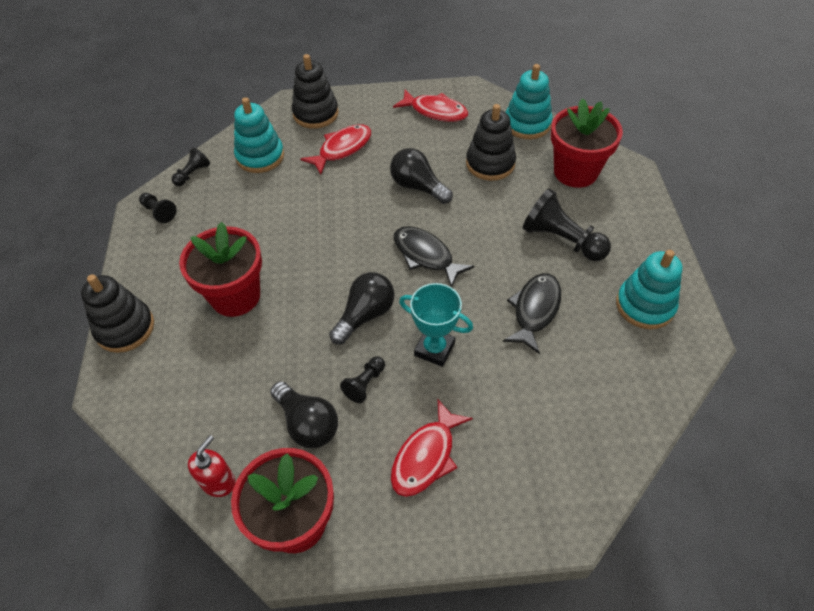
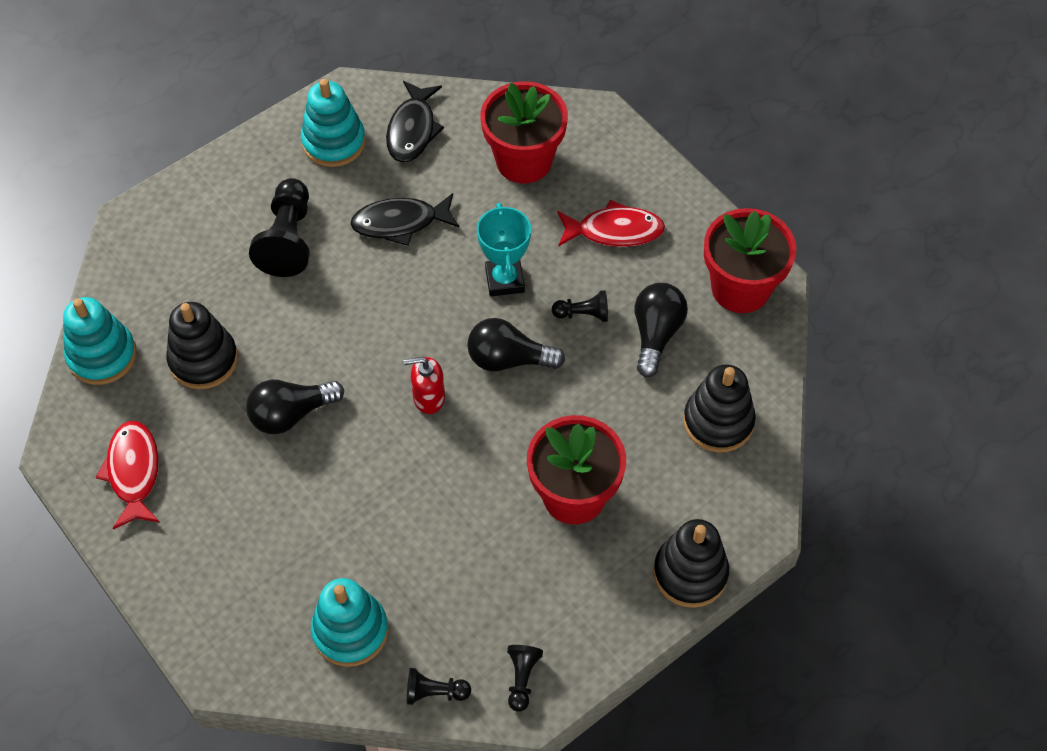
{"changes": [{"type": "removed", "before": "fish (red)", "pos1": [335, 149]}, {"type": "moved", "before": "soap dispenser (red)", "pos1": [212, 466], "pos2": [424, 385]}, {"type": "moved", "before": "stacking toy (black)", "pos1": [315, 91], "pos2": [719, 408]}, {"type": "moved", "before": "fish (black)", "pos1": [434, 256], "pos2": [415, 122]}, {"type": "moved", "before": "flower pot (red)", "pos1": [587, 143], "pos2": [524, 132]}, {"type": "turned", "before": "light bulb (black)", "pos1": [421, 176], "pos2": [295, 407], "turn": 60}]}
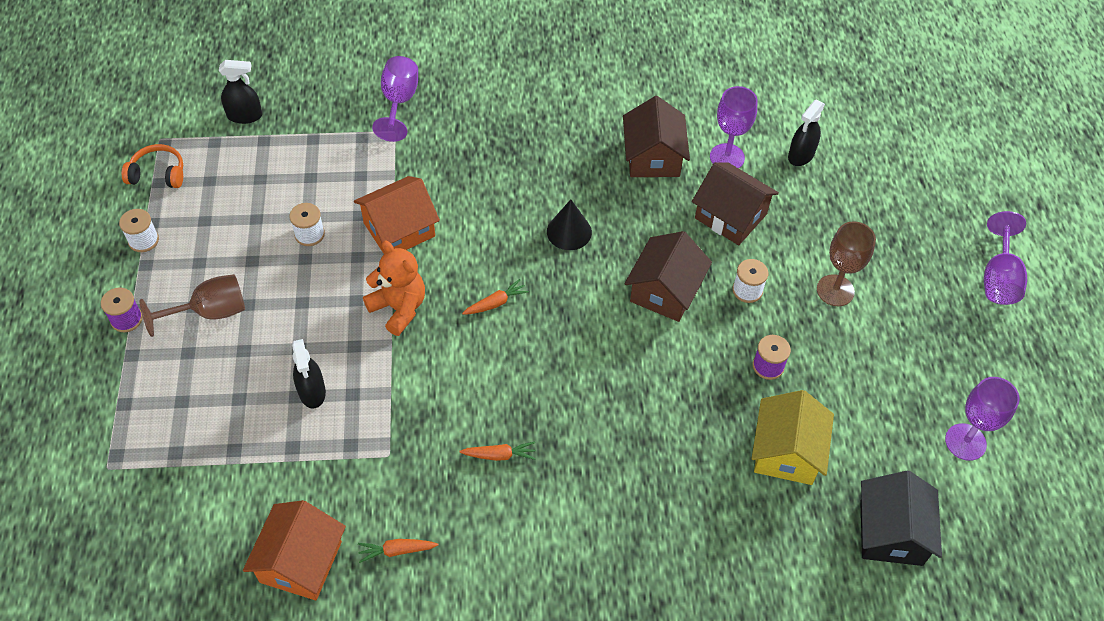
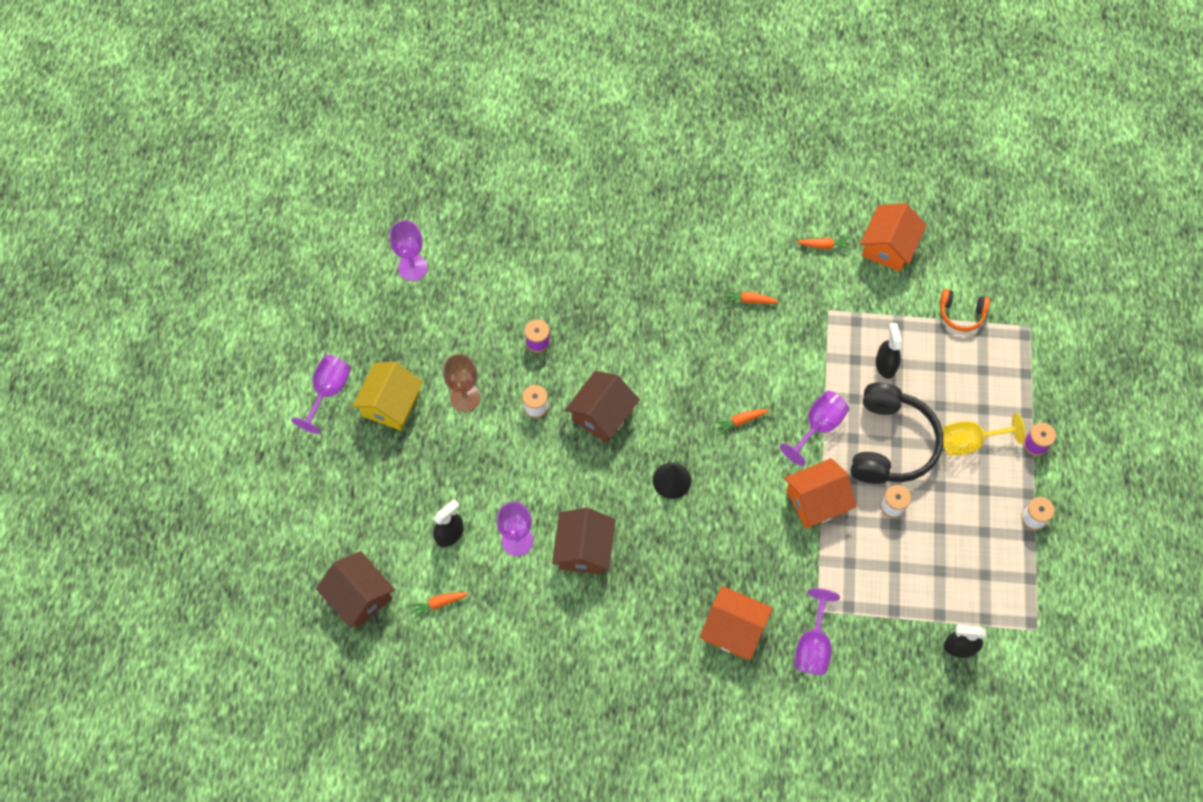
{"changes": [{"type": "removed", "before": "house (black)", "pos1": [901, 518]}, {"type": "added", "after": "carrot (orange)", "pos2": [439, 605]}, {"type": "added", "after": "house (orange)", "pos2": [736, 623]}, {"type": "added", "after": "headphones (black)", "pos2": [897, 433]}, {"type": "moved", "before": "headphones (orange)", "pos1": [152, 166], "pos2": [965, 310]}, {"type": "moved", "before": "house (brown)", "pos1": [735, 203], "pos2": [355, 589]}, {"type": "moved", "before": "house (yellow)", "pos1": [793, 437], "pos2": [387, 396]}, {"type": "replaced", "before": "teddy bear (orange)", "after": "goblet (purple)", "pos1": [394, 288], "pos2": [814, 428]}, {"type": "recoloured", "before": "goblet (brown)", "after": "goblet (yellow)", "pos1": [192, 305], "pos2": [984, 434]}]}
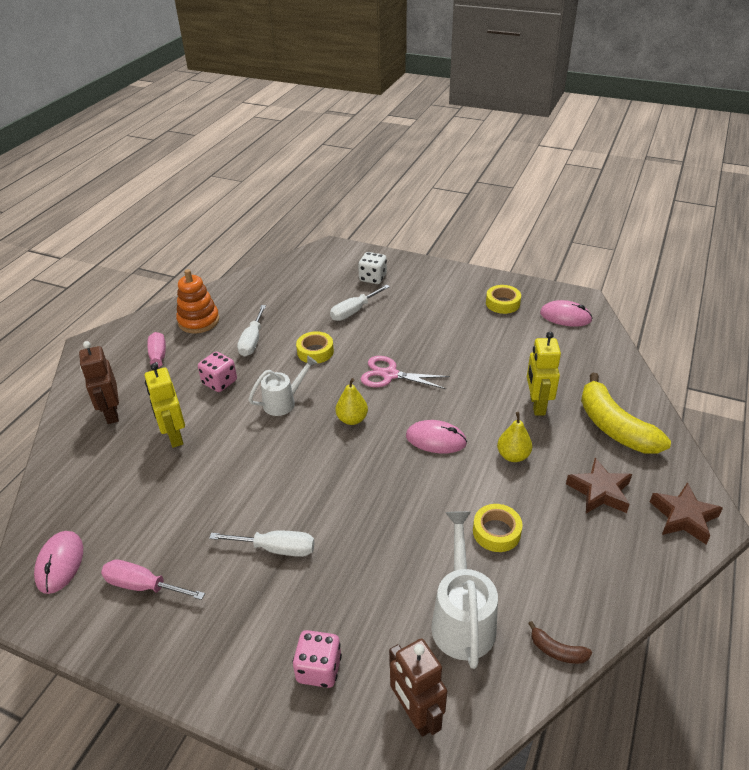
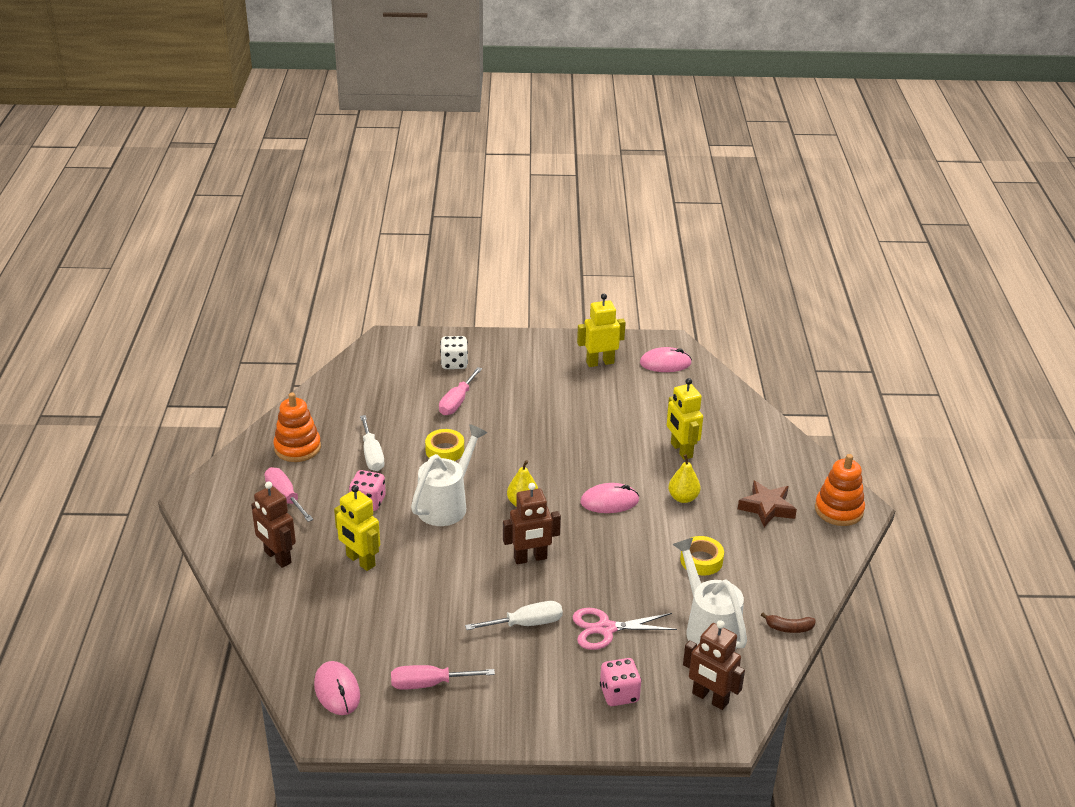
{"changes": [{"type": "removed", "before": "banana (yellow)", "pos1": [626, 413]}, {"type": "added", "after": "robot (brown)", "pos2": [532, 523]}, {"type": "moved", "before": "scissors (pink)", "pos1": [405, 372], "pos2": [625, 629]}, {"type": "replaced", "before": "tape (yellow)", "after": "robot (yellow)", "pos1": [503, 299], "pos2": [601, 330]}, {"type": "replaced", "before": "star (brown)", "after": "stacking toy (orange)", "pos1": [686, 513], "pos2": [840, 490]}, {"type": "recoloured", "before": "screwdriver (white)", "after": "screwdriver (pink)", "pos1": [360, 302], "pos2": [460, 391]}, {"type": "resized", "before": "watering can (white)", "pos1": [282, 385], "pos2": [449, 475], "scale": 1.51}]}
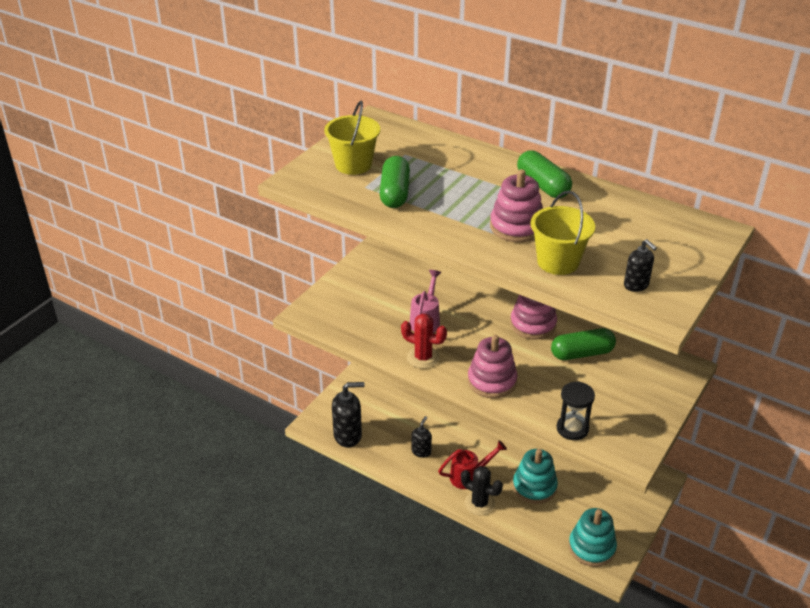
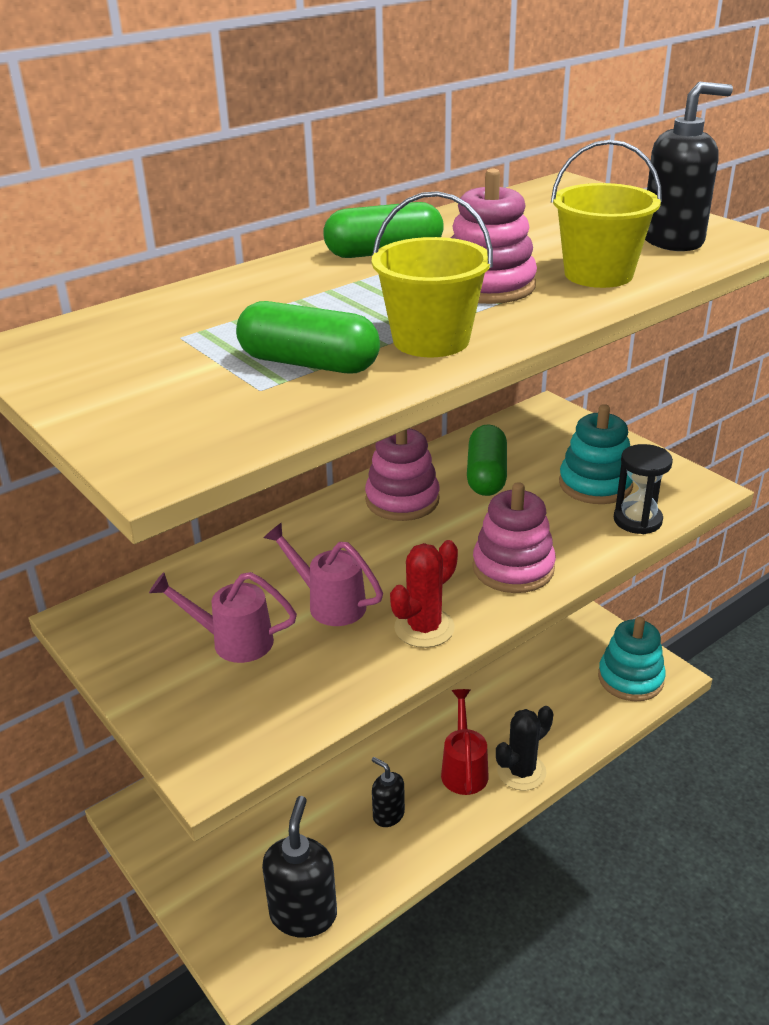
{"changes": [{"type": "added", "after": "watering can (pink)", "pos2": [223, 617]}, {"type": "moved", "before": "bucket (yellow)", "pos1": [352, 137], "pos2": [432, 274]}, {"type": "moved", "before": "stacking toy (turquoise)", "pos1": [535, 476], "pos2": [596, 454]}, {"type": "resized", "before": "soap dispenser (black)", "pos1": [640, 265], "pos2": [689, 166], "scale": 1.75}]}
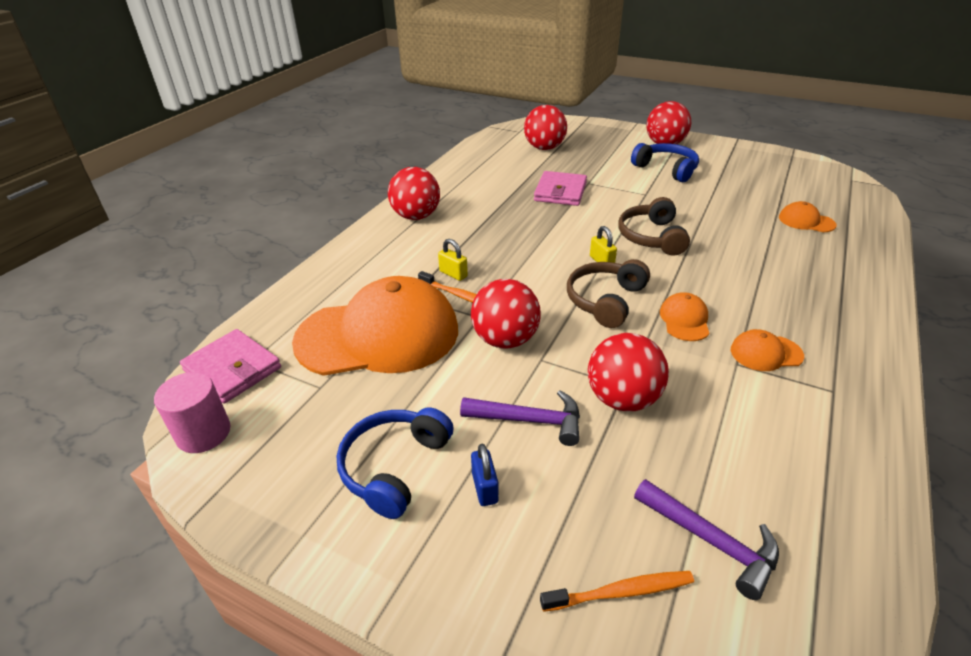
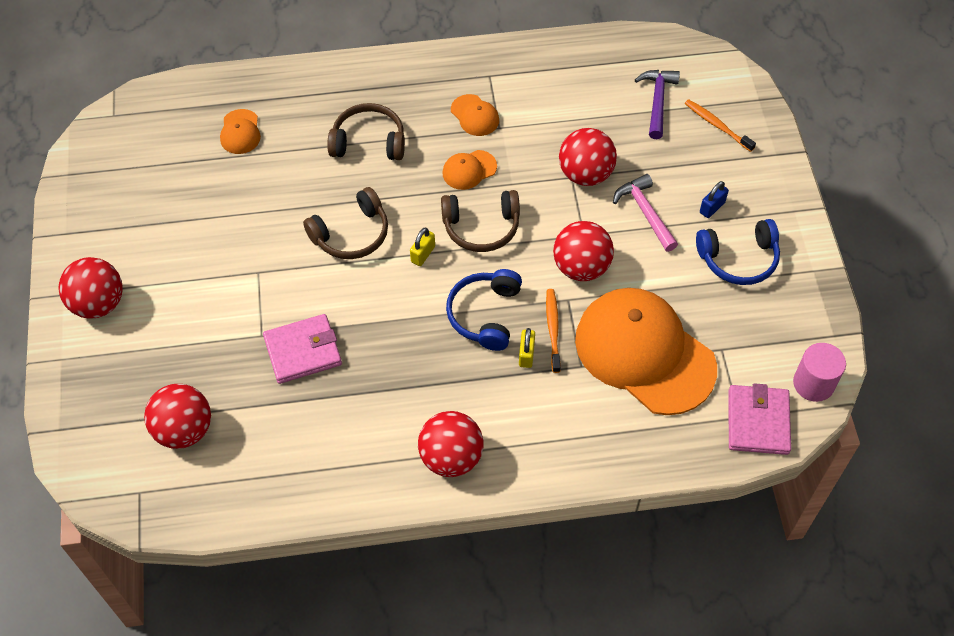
{"changes": [{"type": "added", "after": "headphones (brown)", "pos2": [366, 131]}, {"type": "moved", "before": "headphones (blue)", "pos1": [665, 162], "pos2": [484, 310]}, {"type": "recoloured", "before": "hammer (purple)", "after": "hammer (pink)", "pos1": [520, 418], "pos2": [645, 213]}]}
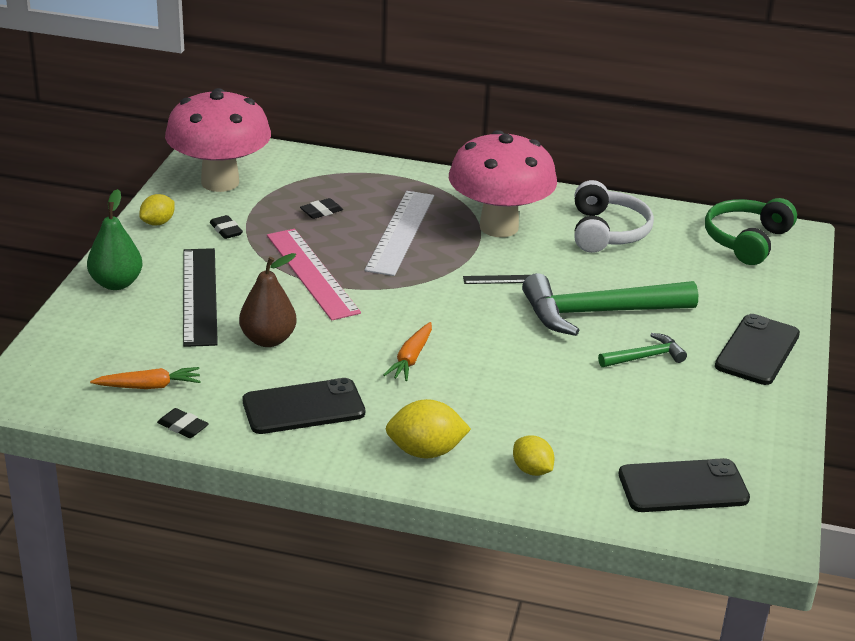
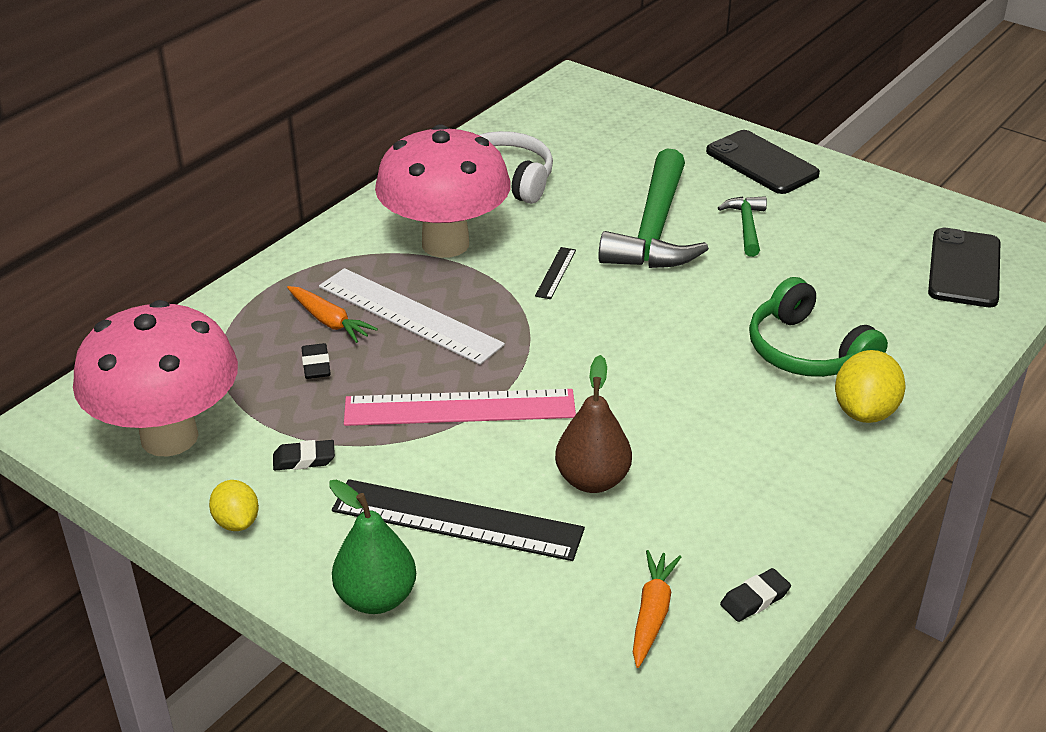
{"changes": [{"type": "removed", "before": "phone (black)", "pos1": [304, 406]}, {"type": "removed", "before": "lemon (yellow)", "pos1": [534, 455]}, {"type": "moved", "before": "carrot (orange)", "pos1": [407, 351], "pos2": [332, 314]}, {"type": "moved", "before": "headphones (green)", "pos1": [751, 231], "pos2": [818, 327]}]}
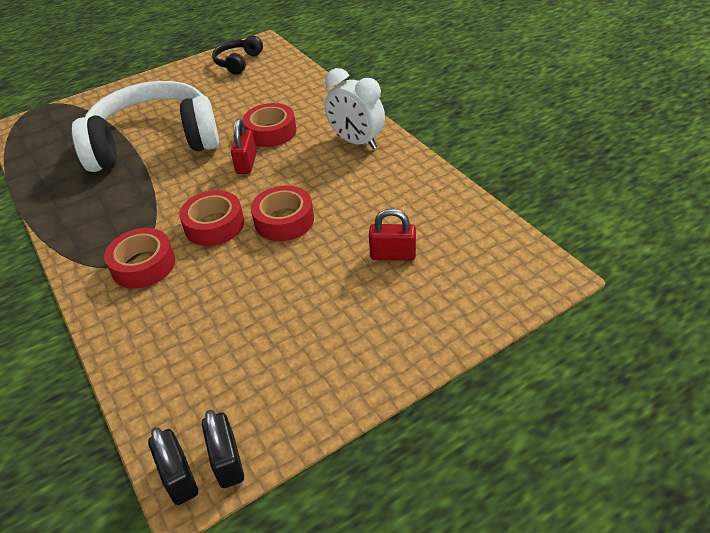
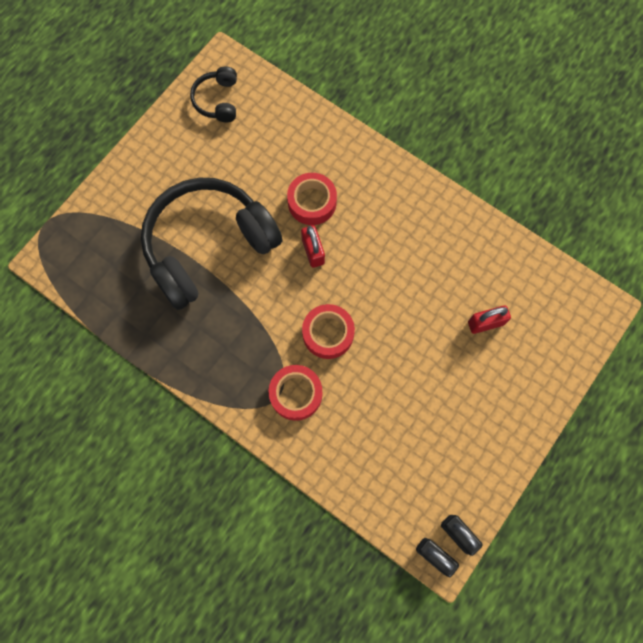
{"changes": [{"type": "removed", "before": "tape (red)", "pos1": [282, 213]}, {"type": "removed", "before": "clock (white)", "pos1": [355, 108]}, {"type": "recoloured", "before": "headphones (white)", "after": "headphones (black)", "pos1": [145, 126], "pos2": [211, 244]}]}
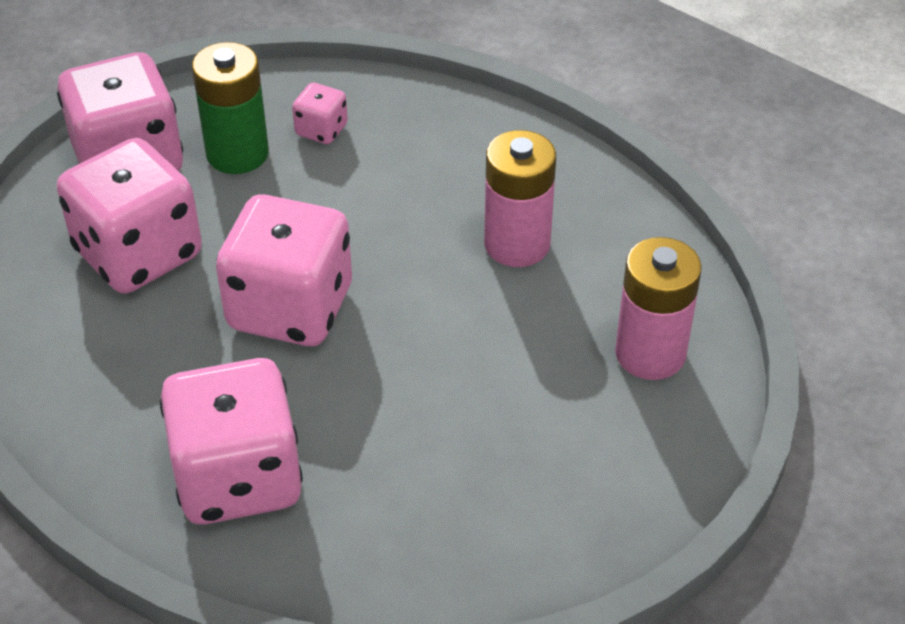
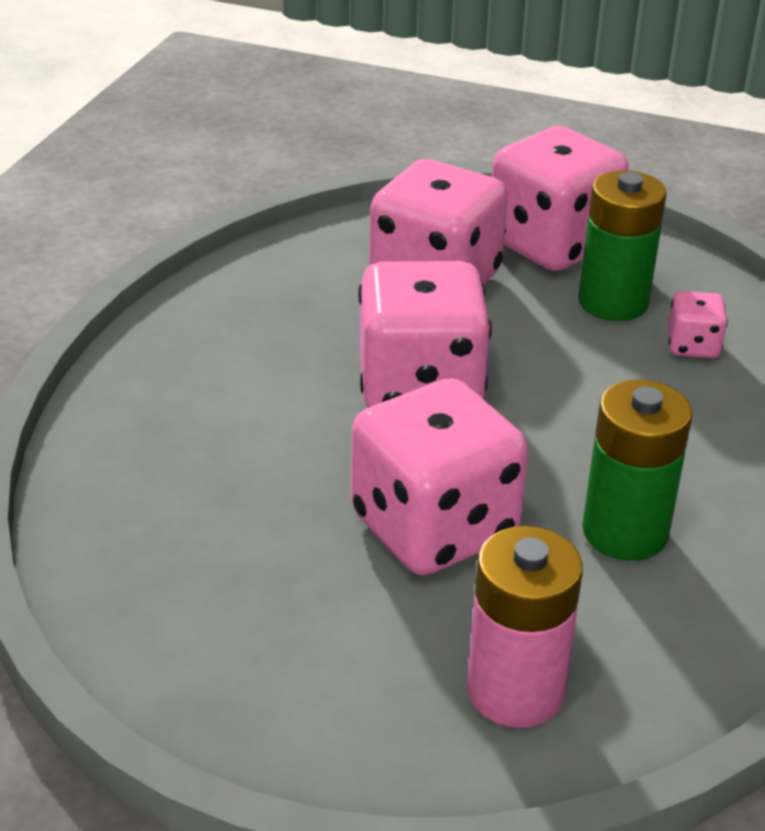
{"changes": [{"type": "moved", "before": "dice (pink)", "pos1": [231, 441], "pos2": [439, 476]}, {"type": "recoloured", "before": "battery (pink)", "after": "battery (green)", "pos1": [520, 198], "pos2": [637, 470]}]}
